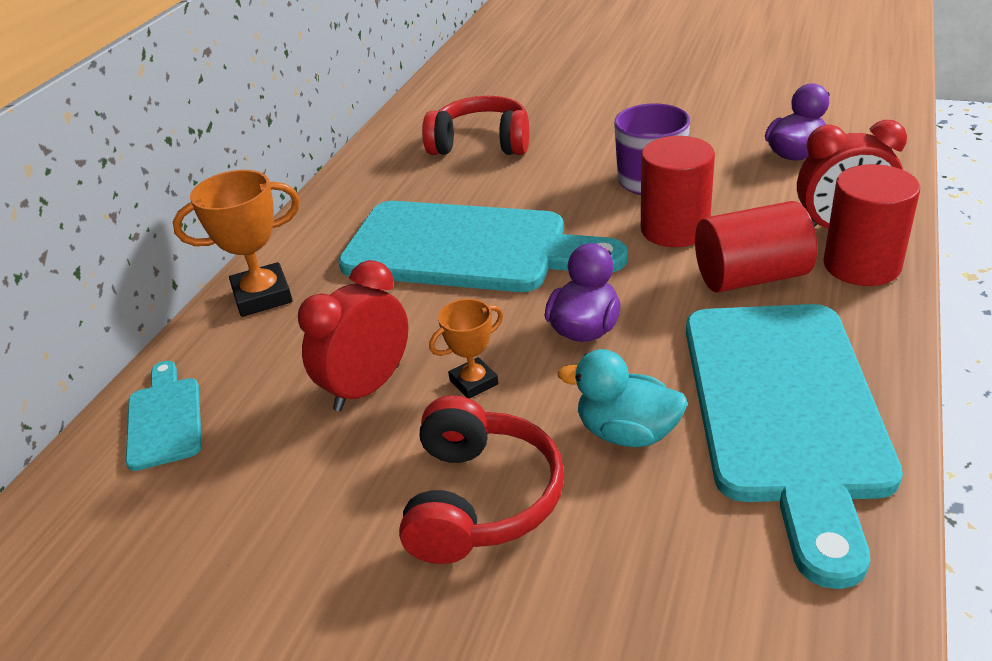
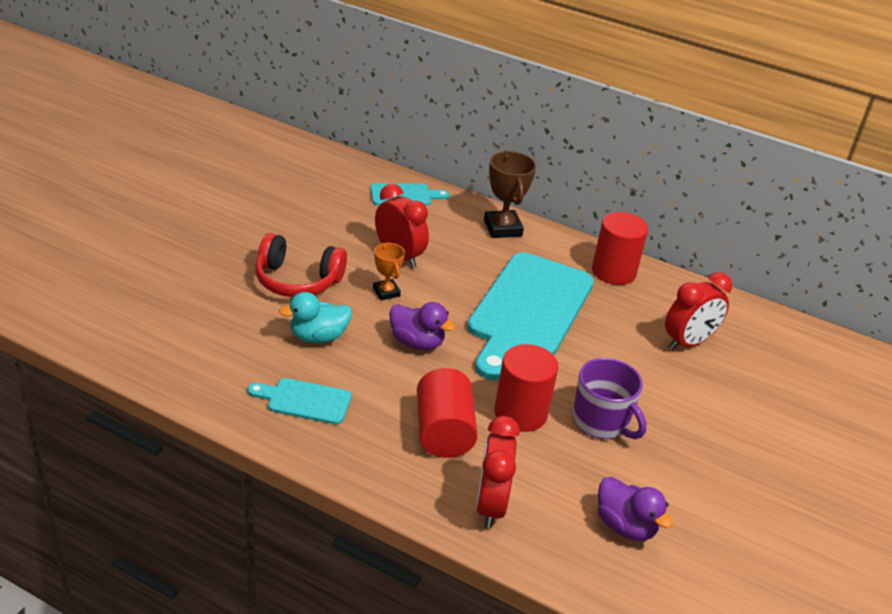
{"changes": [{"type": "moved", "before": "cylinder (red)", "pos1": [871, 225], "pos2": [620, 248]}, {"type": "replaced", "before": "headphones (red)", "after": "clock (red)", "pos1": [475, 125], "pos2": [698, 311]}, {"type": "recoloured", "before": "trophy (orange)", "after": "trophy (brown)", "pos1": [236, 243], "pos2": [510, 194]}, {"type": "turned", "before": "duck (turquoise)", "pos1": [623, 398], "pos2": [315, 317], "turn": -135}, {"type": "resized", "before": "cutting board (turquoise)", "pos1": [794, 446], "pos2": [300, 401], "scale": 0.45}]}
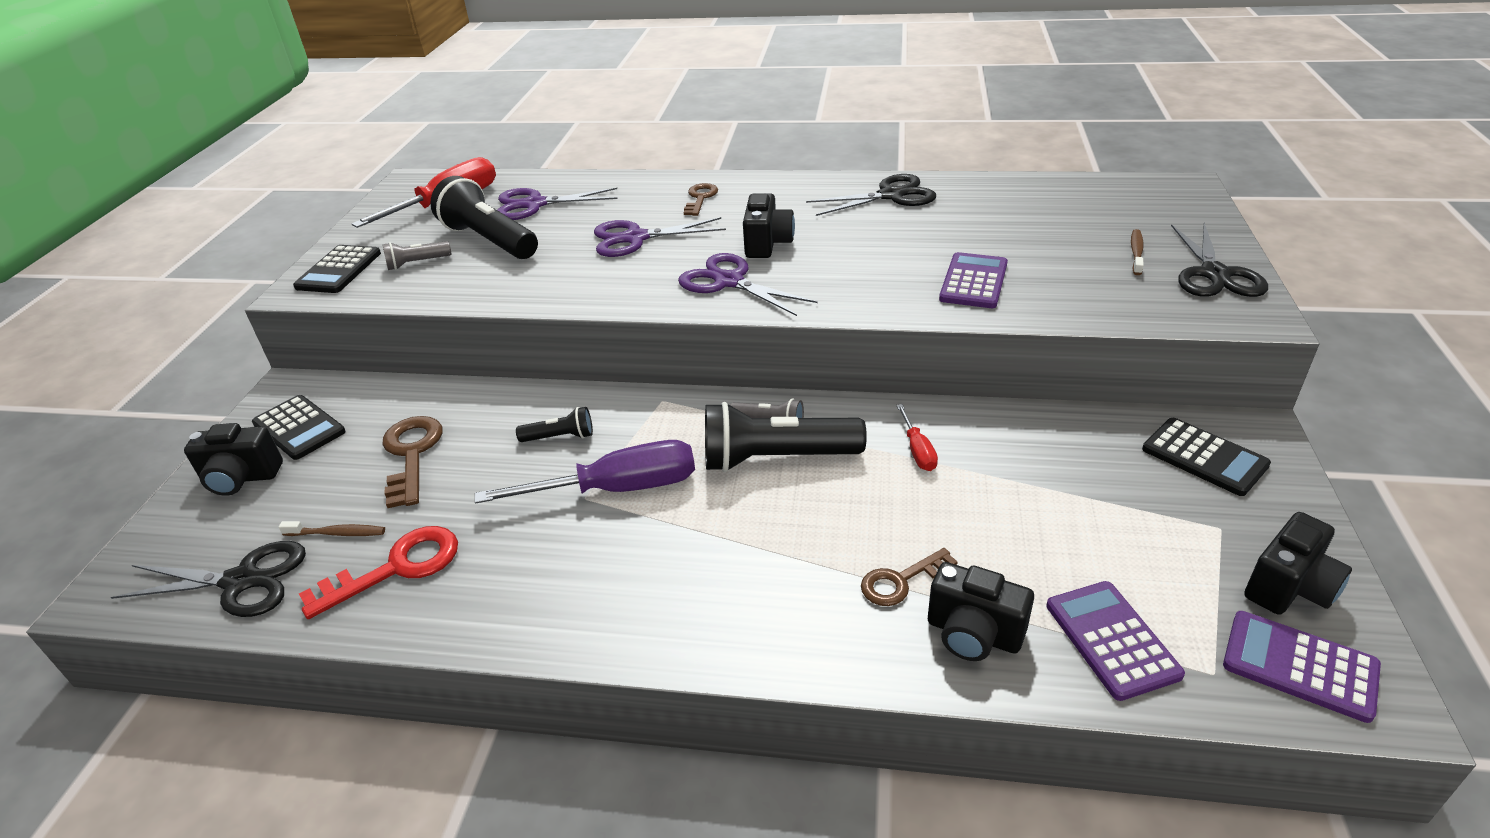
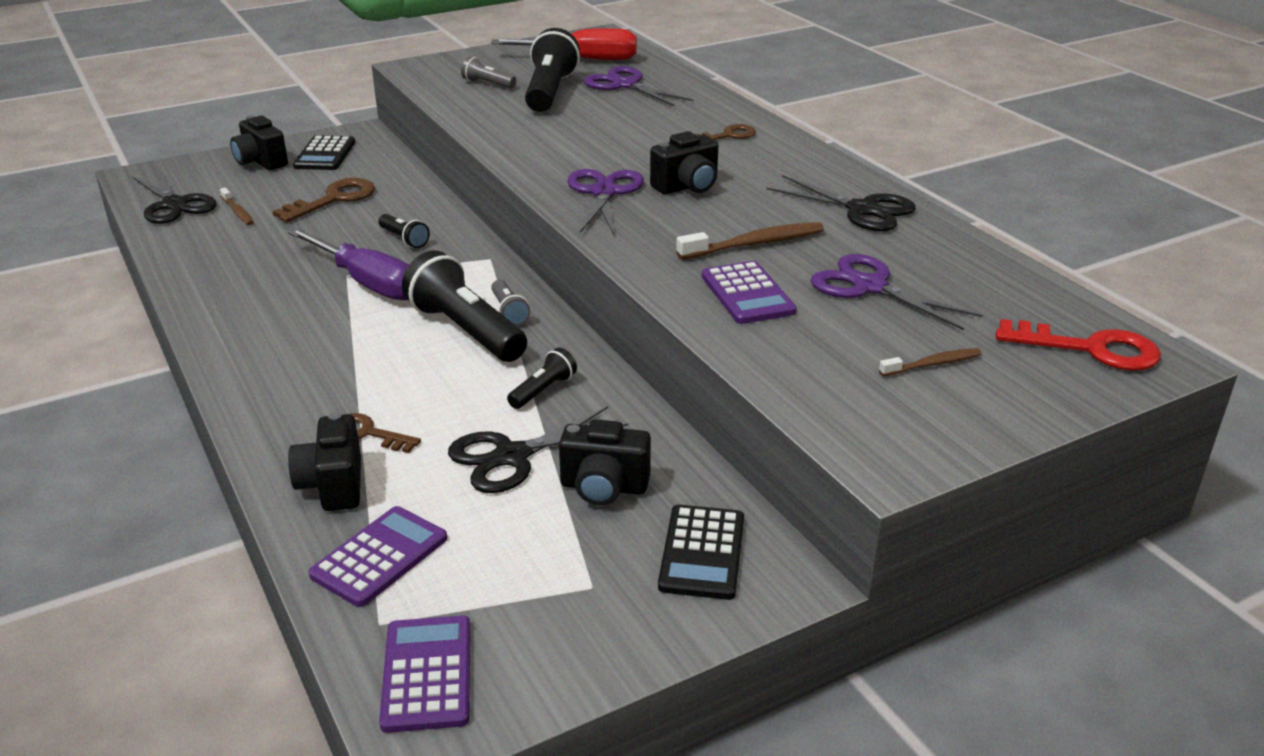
{"changes": [{"type": "removed", "before": "calculator (black)", "pos1": [337, 269]}, {"type": "added", "after": "toothbrush (brown)", "pos2": [750, 240]}, {"type": "moved", "before": "key (red)", "pos1": [378, 572], "pos2": [1078, 345]}, {"type": "moved", "before": "scissors (purple)", "pos1": [660, 237], "pos2": [897, 292]}, {"type": "moved", "before": "scissors (black)", "pos1": [1219, 260], "pos2": [538, 449]}, {"type": "moved", "before": "camera (black)", "pos1": [1298, 563], "pos2": [605, 462]}, {"type": "replaced", "before": "screwdriver (red)", "after": "flashlight (black)", "pos1": [917, 437], "pos2": [542, 378]}, {"type": "turned", "before": "calculator (purple)", "pos1": [973, 280], "pos2": [749, 292], "turn": 90}]}
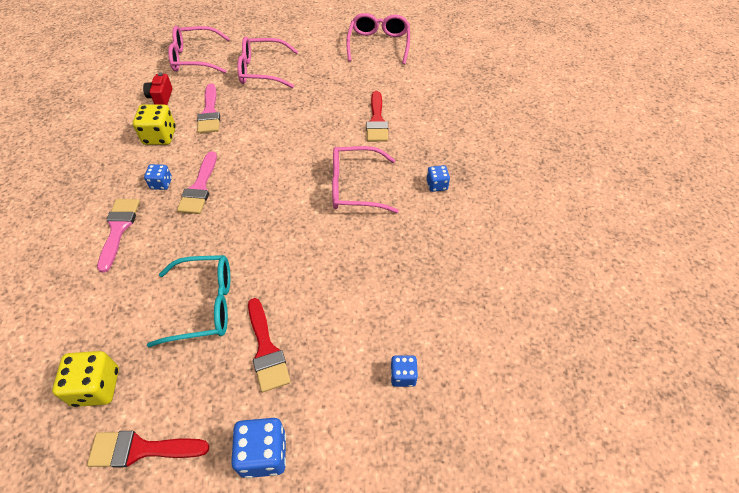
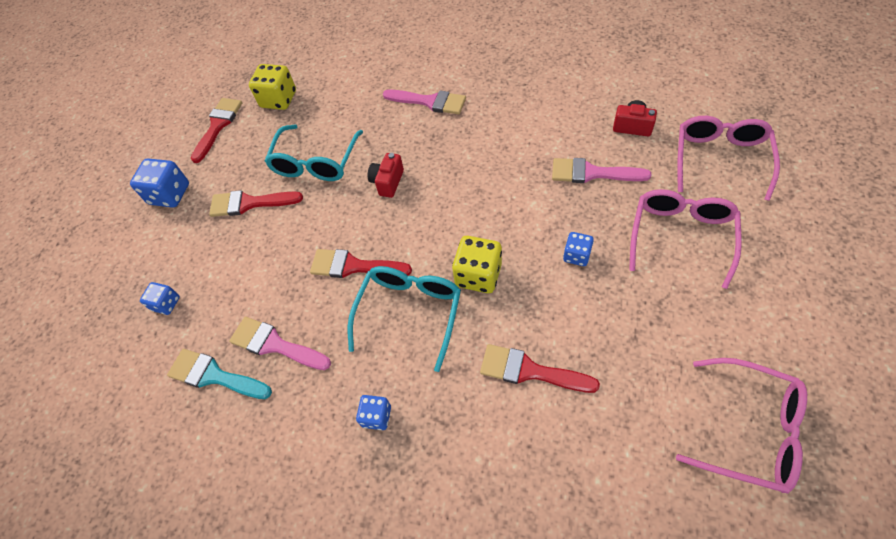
{"changes": [{"type": "added", "after": "brush (turquoise)", "pos2": [219, 374]}, {"type": "added", "after": "brush (red)", "pos2": [361, 263]}, {"type": "added", "after": "camera (red)", "pos2": [386, 175]}, {"type": "moved", "before": "dice (yellow)", "pos1": [154, 124], "pos2": [477, 264]}, {"type": "moved", "before": "dice (blue)", "pos1": [158, 177], "pos2": [578, 249]}, {"type": "moved", "before": "brush (pink)", "pos1": [197, 182], "pos2": [280, 343]}, {"type": "recoloured", "before": "glasses (pink)", "after": "glasses (turquoise)", "pos1": [365, 179], "pos2": [404, 319]}]}
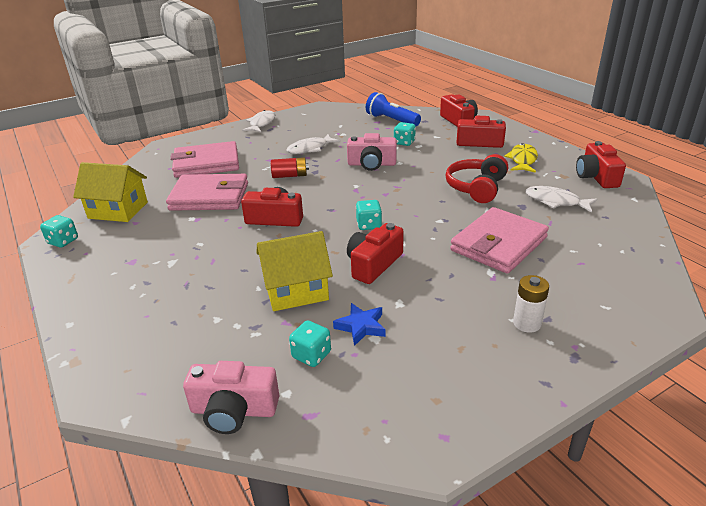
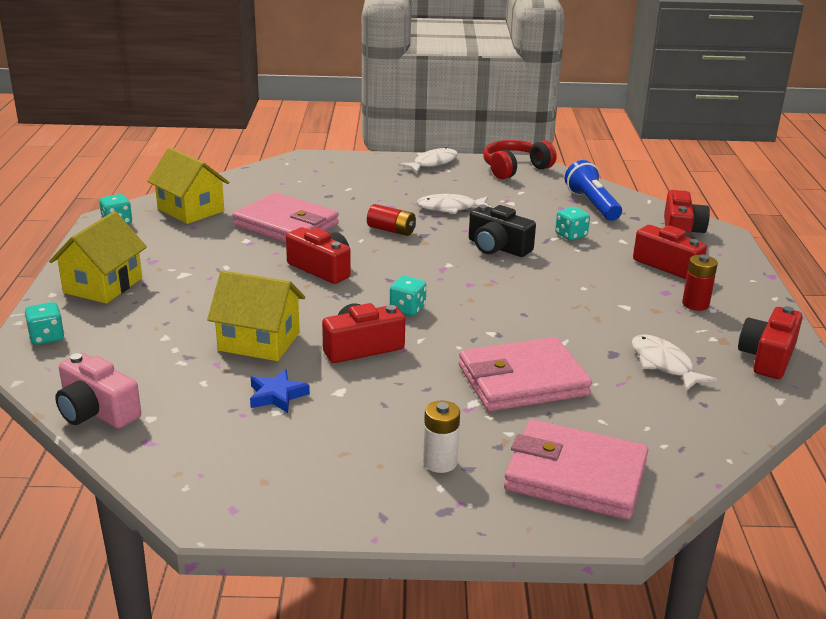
{"changes": [{"type": "added", "after": "house (yellow)", "pos2": [98, 257]}, {"type": "moved", "before": "wallet (pink)", "pos1": [204, 159], "pos2": [576, 469]}, {"type": "moved", "before": "dice (turquoise)", "pos1": [310, 343], "pos2": [44, 323]}, {"type": "moved", "before": "headphones (red)", "pos1": [477, 178], "pos2": [520, 159]}, {"type": "replaced", "before": "fish (yellow)", "after": "battery (red)", "pos1": [521, 158], "pos2": [700, 283]}, {"type": "recoloured", "before": "camera (pink)", "after": "camera (black)", "pos1": [372, 152], "pos2": [502, 230]}]}
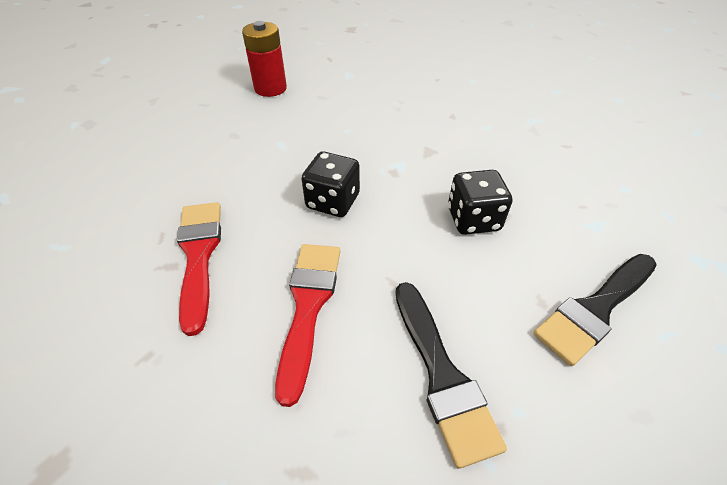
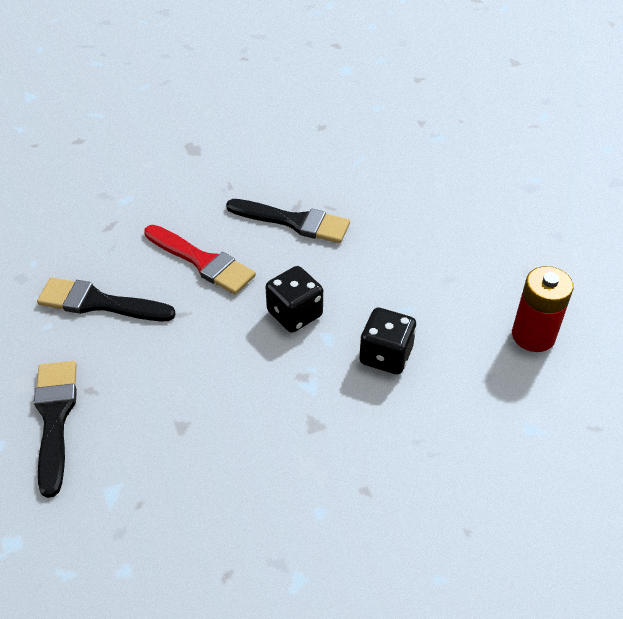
{"changes": [{"type": "moved", "before": "dice (black)", "pos1": [480, 202], "pos2": [387, 340]}, {"type": "recoloured", "before": "brush (red)", "after": "brush (black)", "pos1": [199, 269], "pos2": [288, 221]}]}
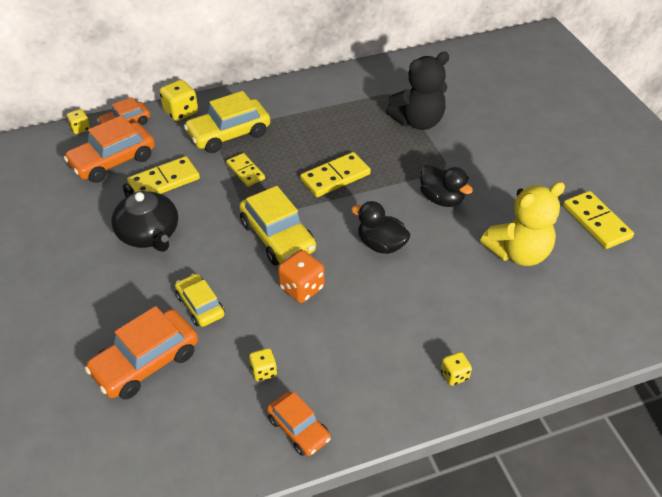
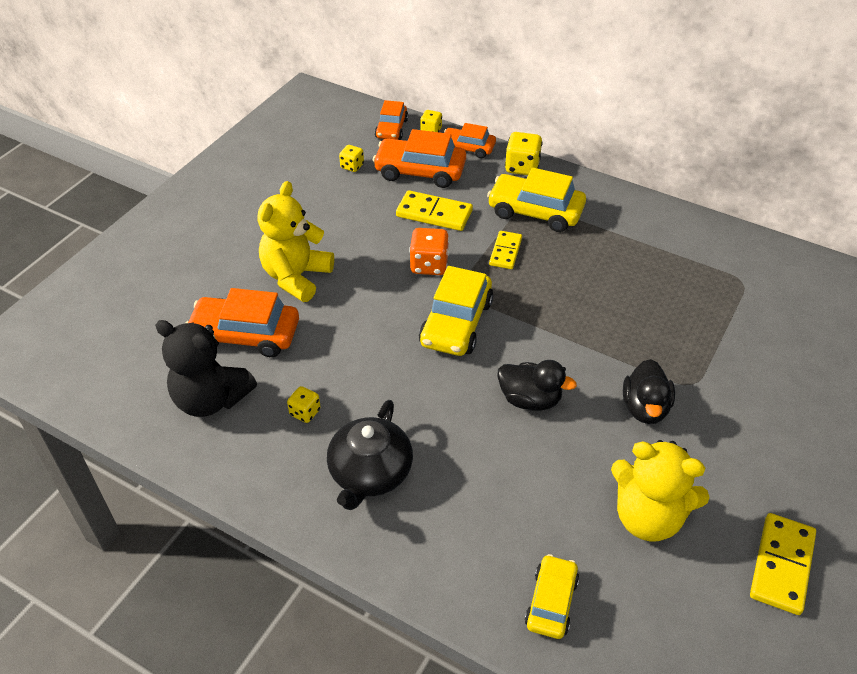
{"changes": [{"type": "removed", "before": "domino (yellow)", "pos1": [335, 174]}, {"type": "added", "after": "teddy bear (yellow)", "pos2": [295, 241]}, {"type": "moved", "before": "teapot (black)", "pos1": [144, 217], "pos2": [370, 455]}, {"type": "moved", "before": "car (yellow)", "pos1": [200, 300], "pos2": [552, 596]}, {"type": "moved", "before": "car (orange)", "pos1": [299, 424], "pos2": [391, 120]}, {"type": "moved", "before": "dice (orange)", "pos1": [301, 276], "pos2": [429, 251]}, {"type": "moved", "before": "teddy bear (black)", "pos1": [417, 91], "pos2": [206, 368]}, {"type": "moved", "before": "dice (yellow)", "pos1": [456, 369], "pos2": [351, 158]}, {"type": "turned", "before": "duck (black)", "pos1": [381, 227], "pos2": [537, 385], "turn": 120}]}
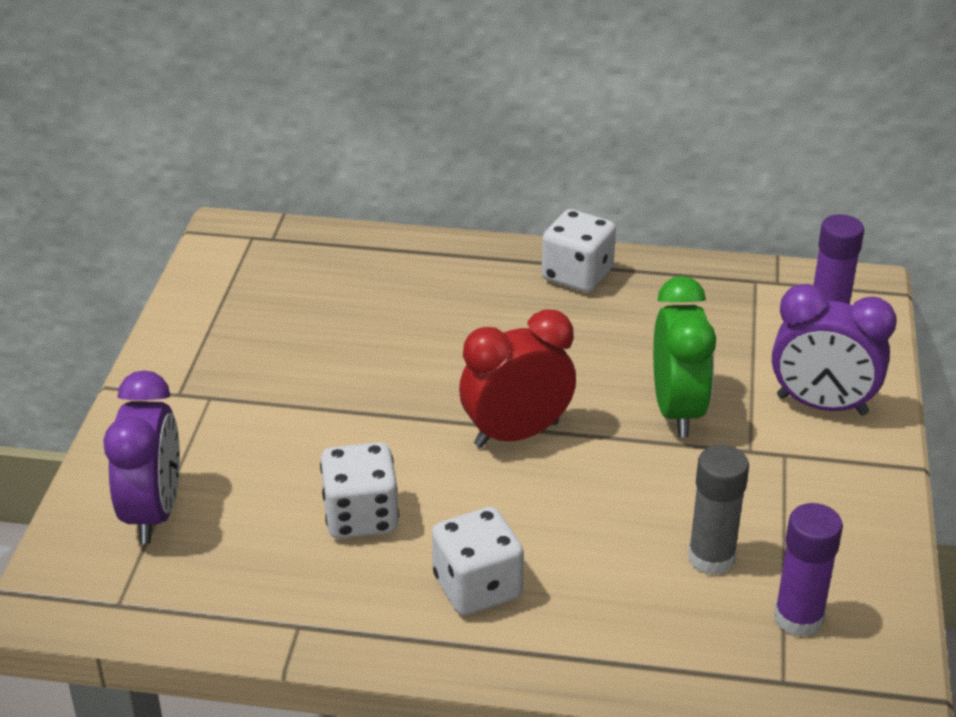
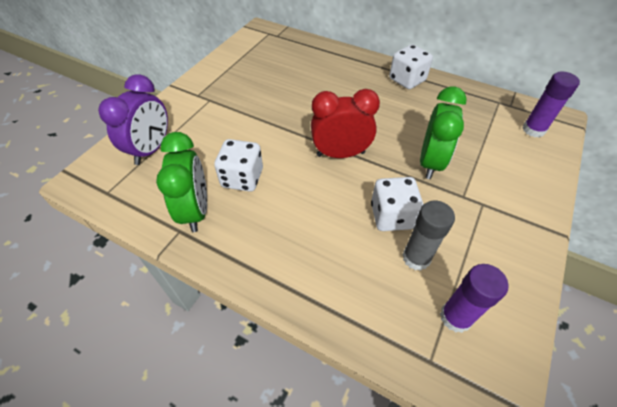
{"changes": [{"type": "removed", "before": "clock (purple)", "pos1": [834, 349]}, {"type": "added", "after": "clock (green)", "pos2": [181, 182]}, {"type": "moved", "before": "dice (white)", "pos1": [478, 561], "pos2": [397, 204]}]}
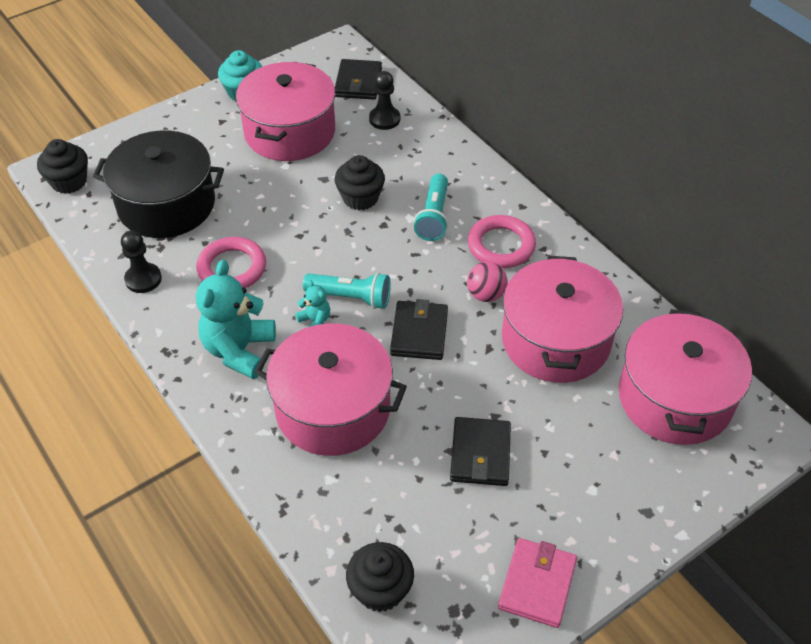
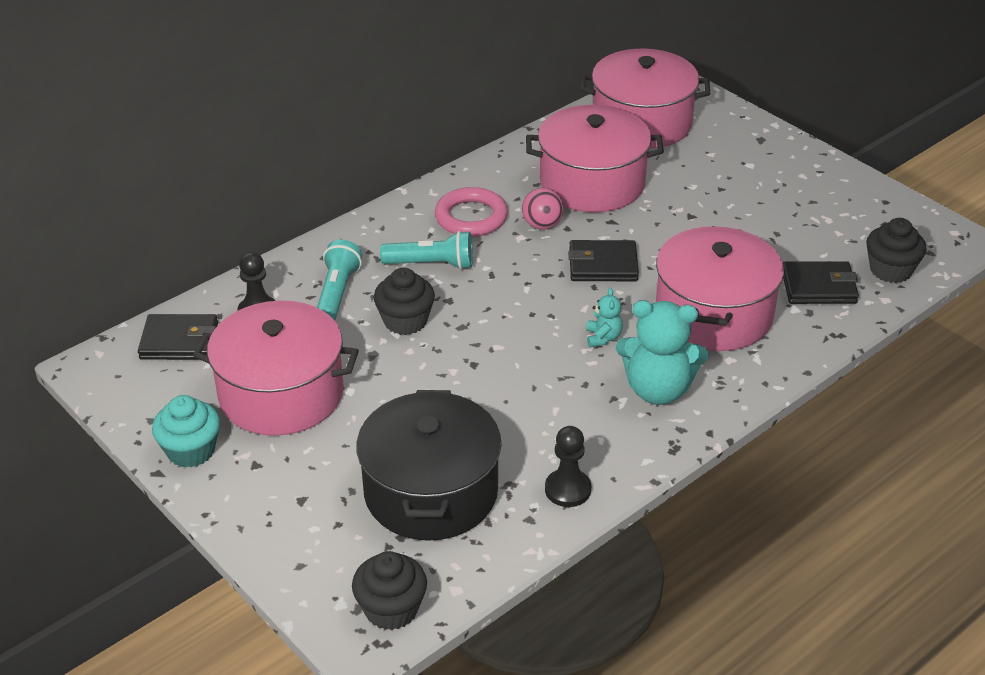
{"changes": [{"type": "removed", "before": "ring (pink)", "pos1": [231, 262]}, {"type": "removed", "before": "wallet (pink)", "pos1": [537, 583]}, {"type": "moved", "before": "flashlight (turquoise)", "pos1": [347, 291], "pos2": [339, 280]}, {"type": "moved", "before": "wallet (black)", "pos1": [480, 451], "pos2": [821, 282]}, {"type": "turned", "before": "teddy bear (turquoise)", "pos1": [312, 303], "pos2": [604, 317], "turn": 135}]}
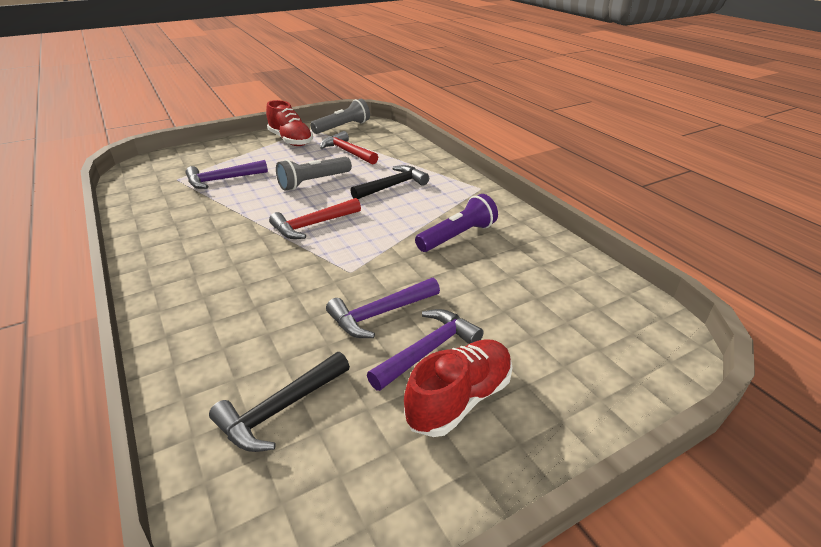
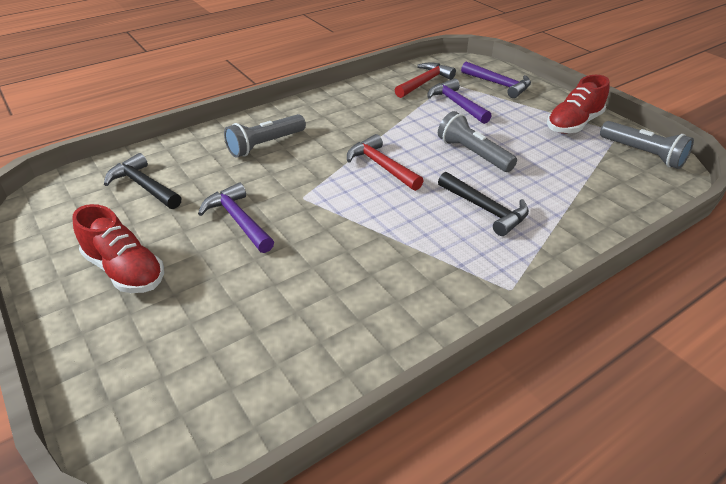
{"changes": [{"type": "removed", "before": "flashlight (purple)", "pos1": [456, 223]}, {"type": "added", "after": "flashlight (grey)", "pos2": [265, 136]}, {"type": "moved", "before": "hammer (red)", "pos1": [349, 148], "pos2": [425, 80]}, {"type": "moved", "before": "hammer (purple)", "pos1": [425, 350], "pos2": [496, 79]}]}
